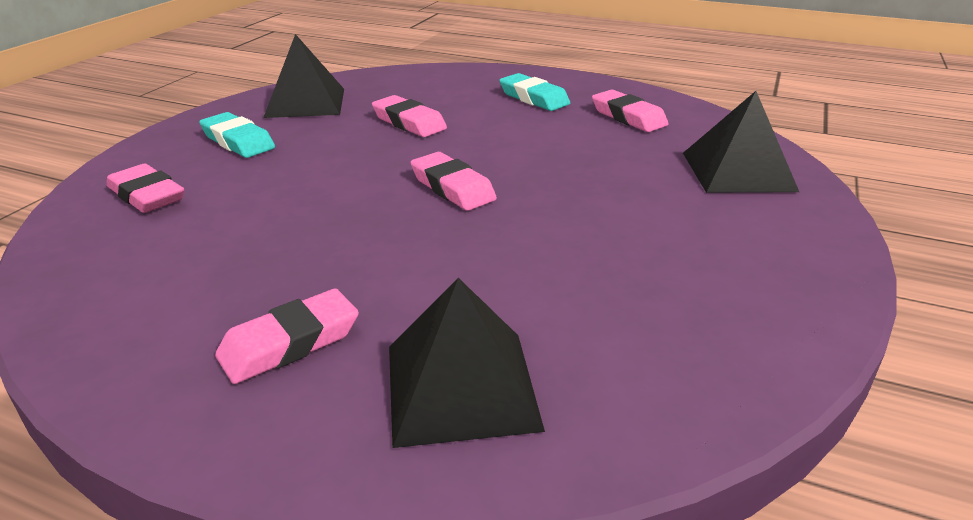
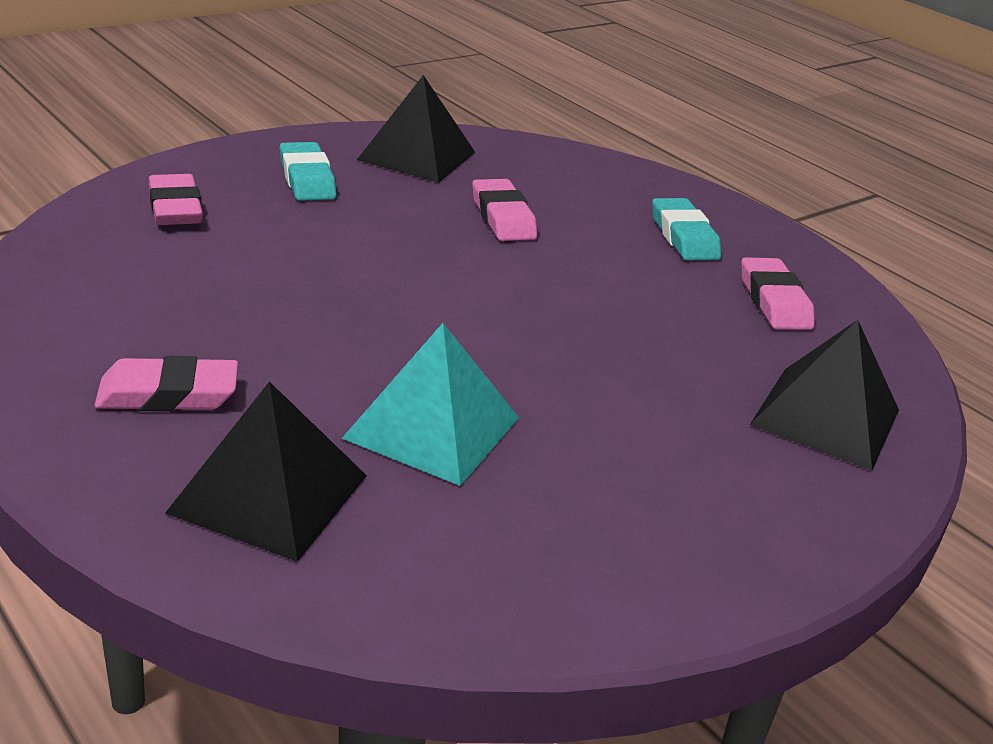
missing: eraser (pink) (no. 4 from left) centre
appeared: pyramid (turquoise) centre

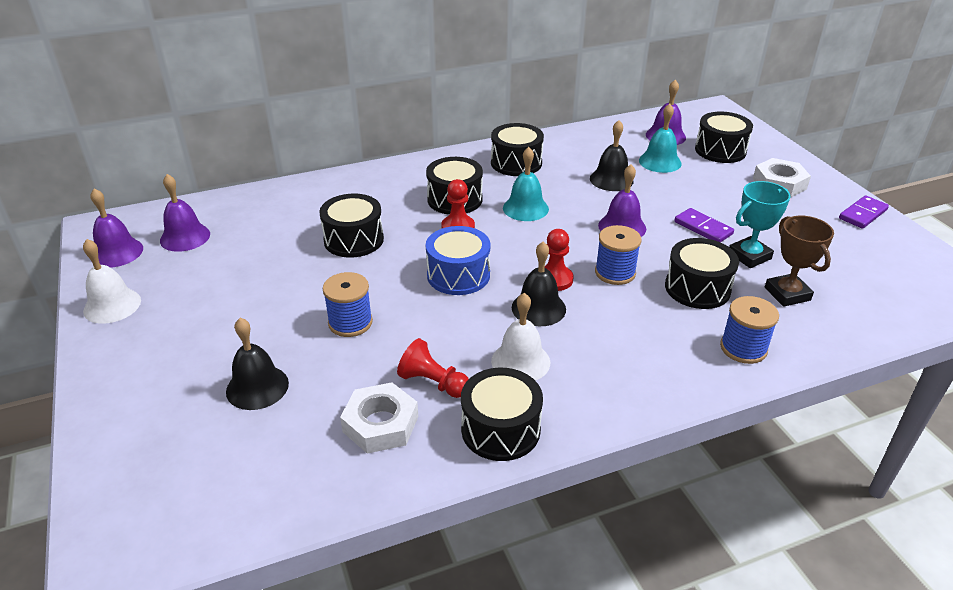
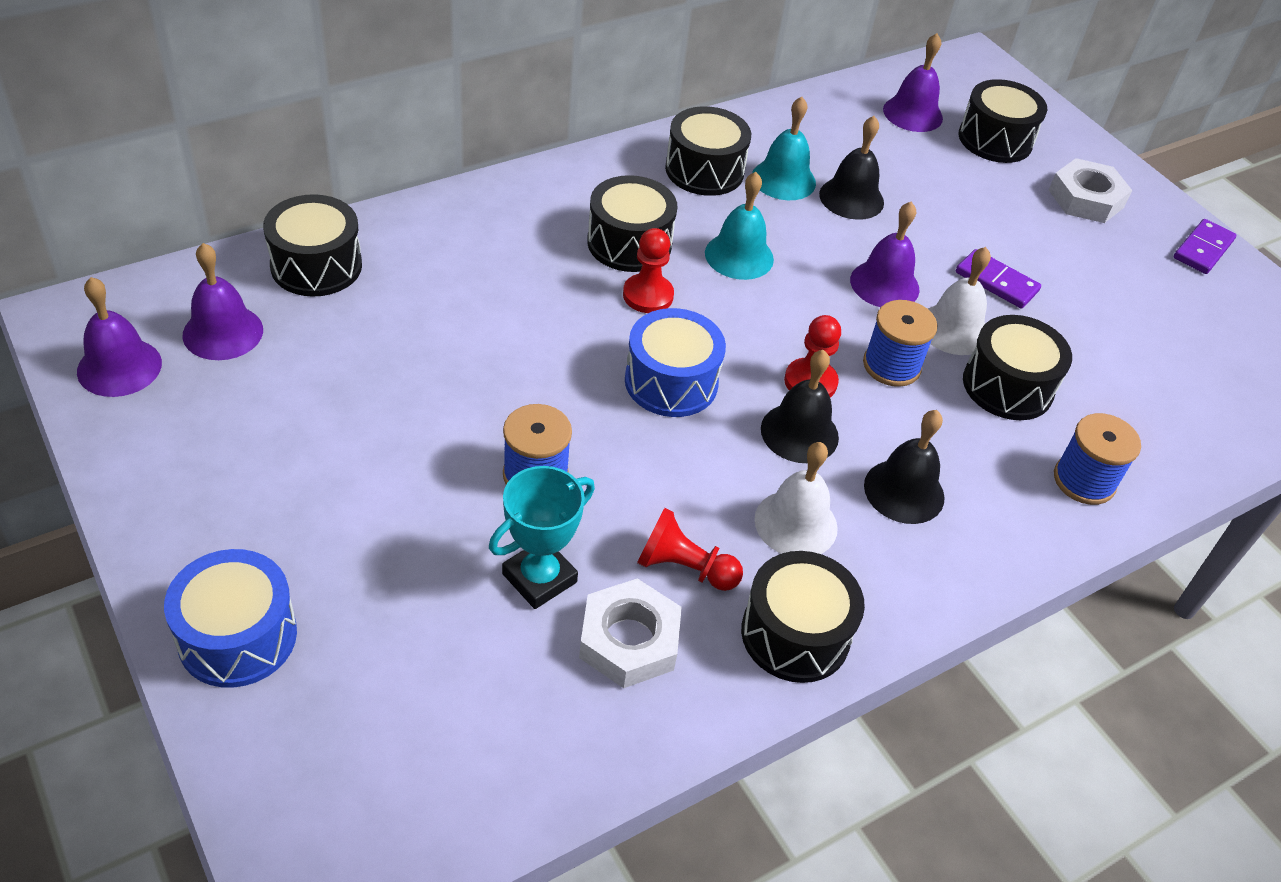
missing: trophy (brown) middle right
appeared: drum (blue) (no. 1 from left) bottom left
relocated: drum (black) (no. 1 from left) centre to top left; trophy (turquoise) middle right to centre; bell (turquoise) (no. 2 from left) top right to top centre; bell (black) (no. 1 from left in the first image) middle left to bell (black) (no. 3 from left) middle right; bell (white) (no. 1 from left in the first image) middle left to bell (white) (no. 2 from left) middle right

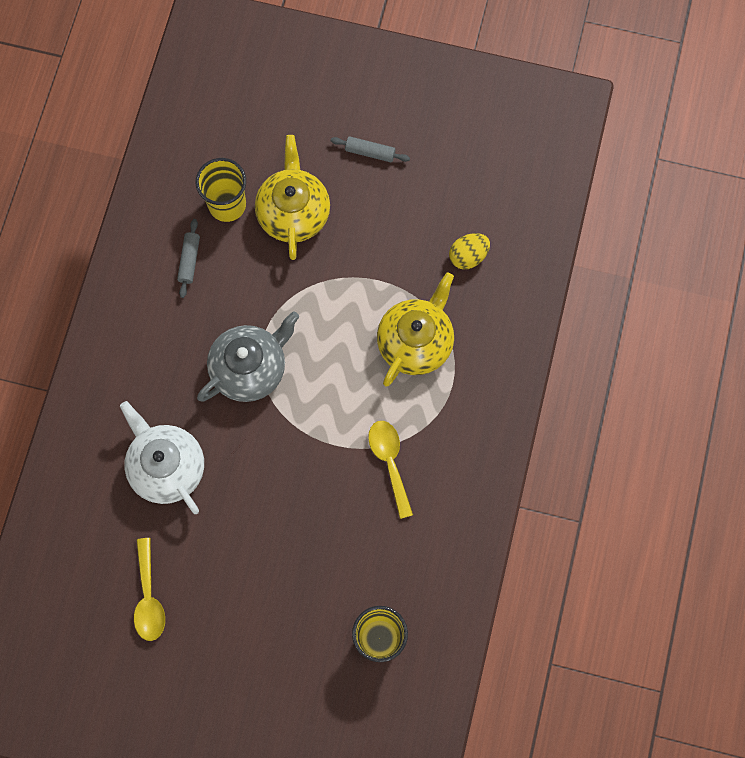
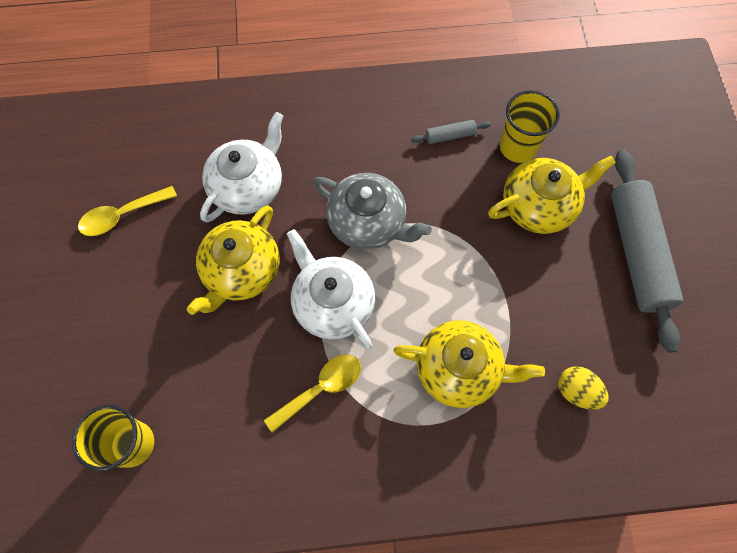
appeared: teapot (yellow) (no. 1 from left) middle left; teapot (white) (no. 2 from left) centre
size: rolling pin (grey) (no. 2 from left) top centre = middle right x2.41

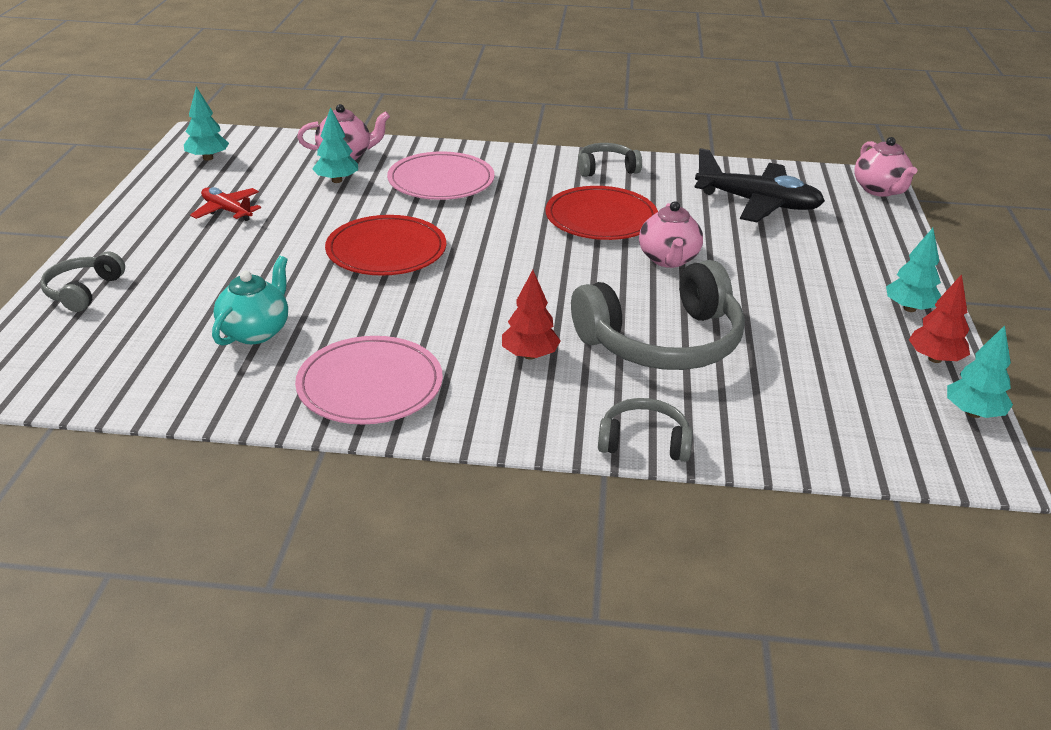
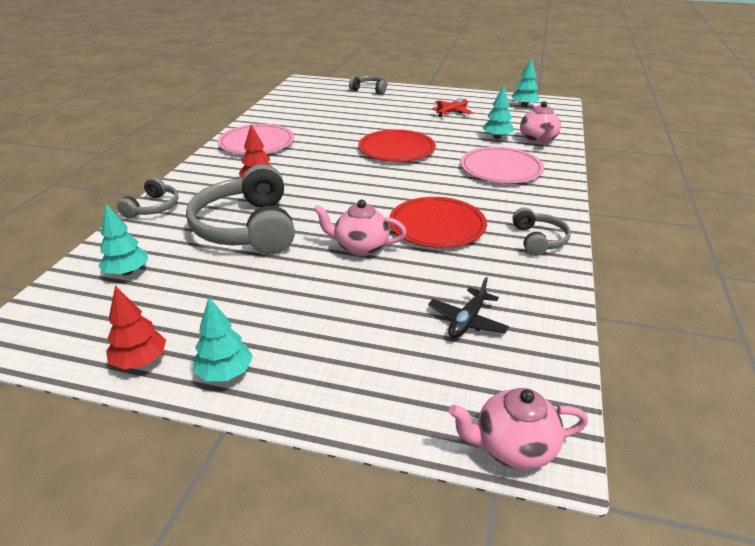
missing: teapot (turquoise) middle left
relocated: tree (turquoise) (no. 4 from left in the first image) middle right to tree (turquoise) (no. 1 from left) middle left
size: plane (black) top right = centre x0.56

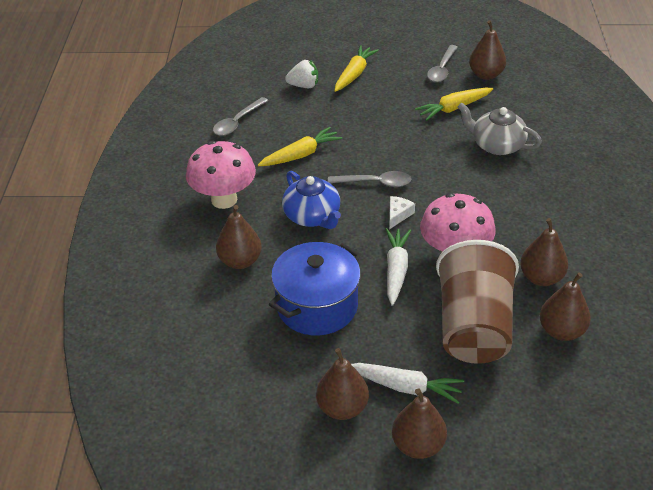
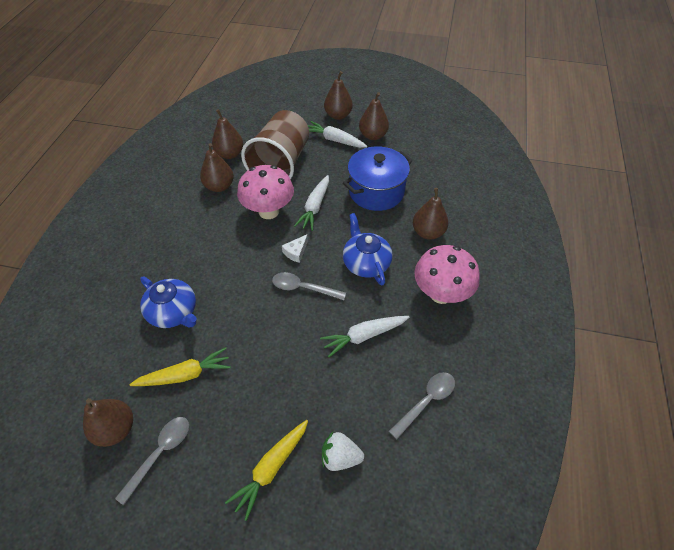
colour: teapot (grey) top right to teapot (blue) (no. 1 from left) middle left; carrot (yellow) (no. 1 from left) top centre to carrot (white) (no. 3 from left) centre

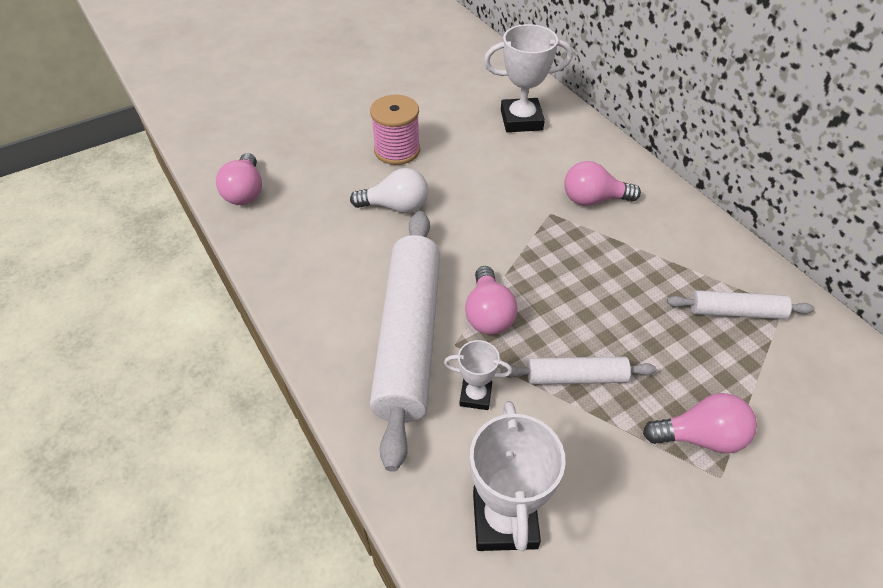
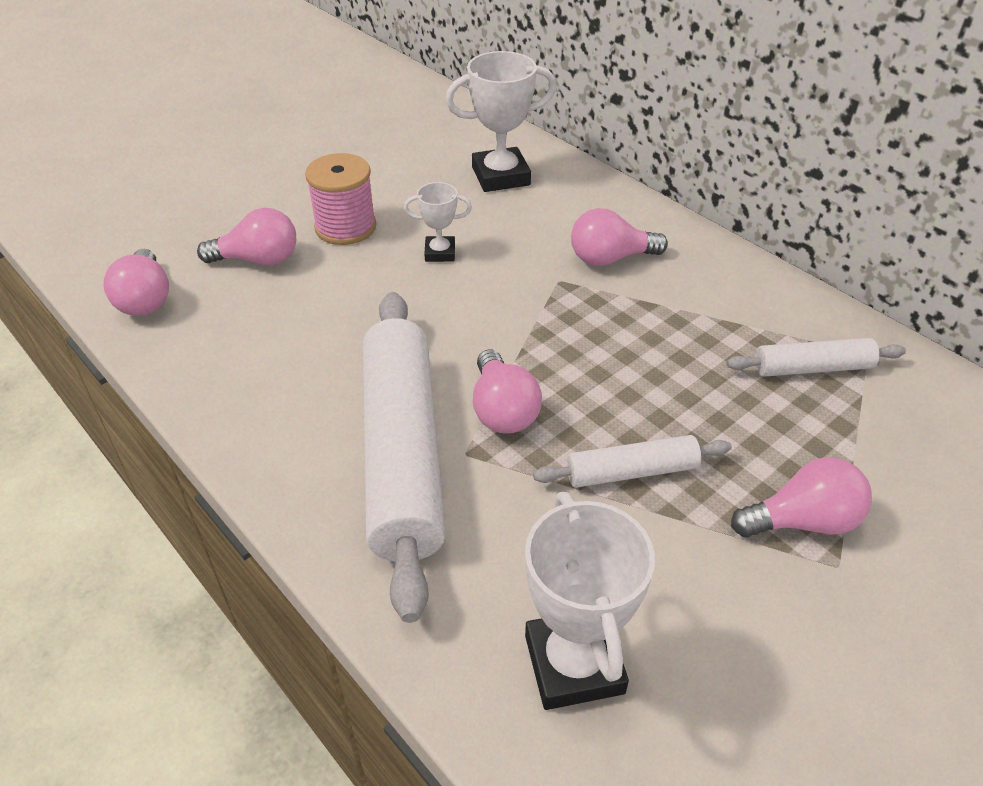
missing: light bulb (white) top centre
appeared: light bulb (pink) (no. 2 from left) top left
relocated: trophy (white) (no. 1 from left) centre to top centre

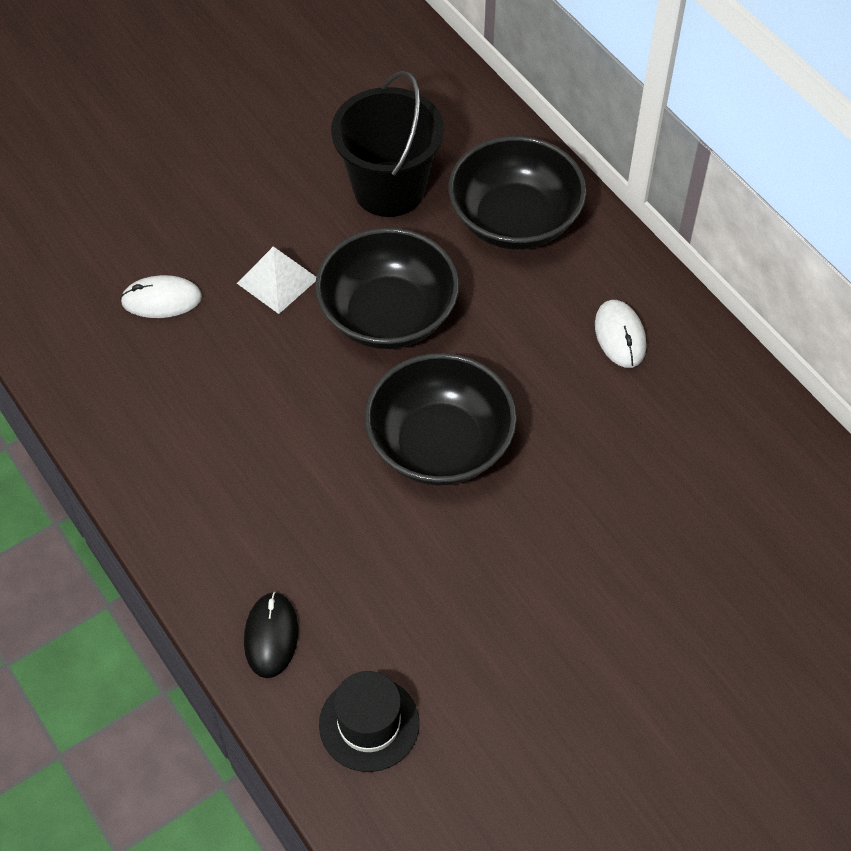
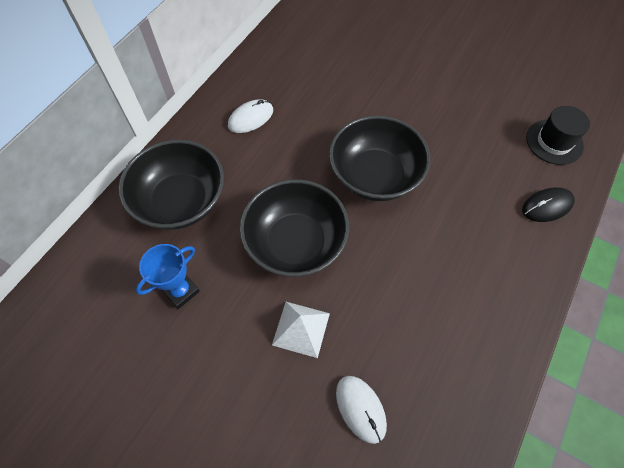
exchanged: bucket (black) top centre to trophy (blue) middle left

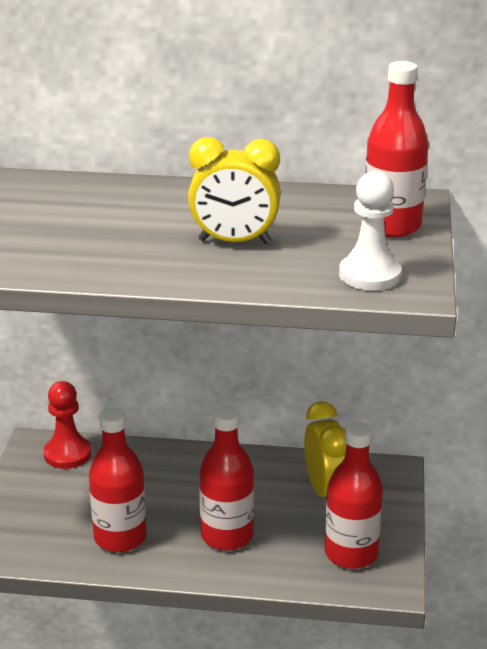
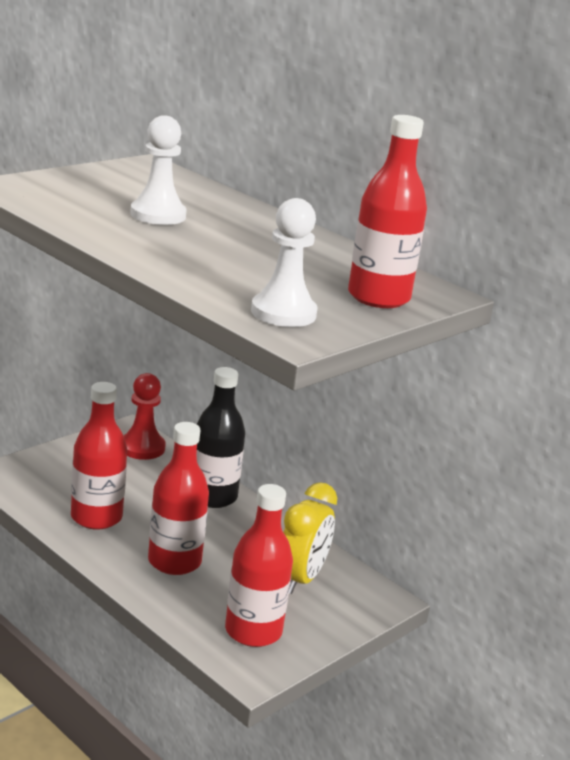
missing: clock (yellow) (no. 1 from left) top centre
appeared: pawn (white) (no. 1 from left) top left; bottle (black) centre

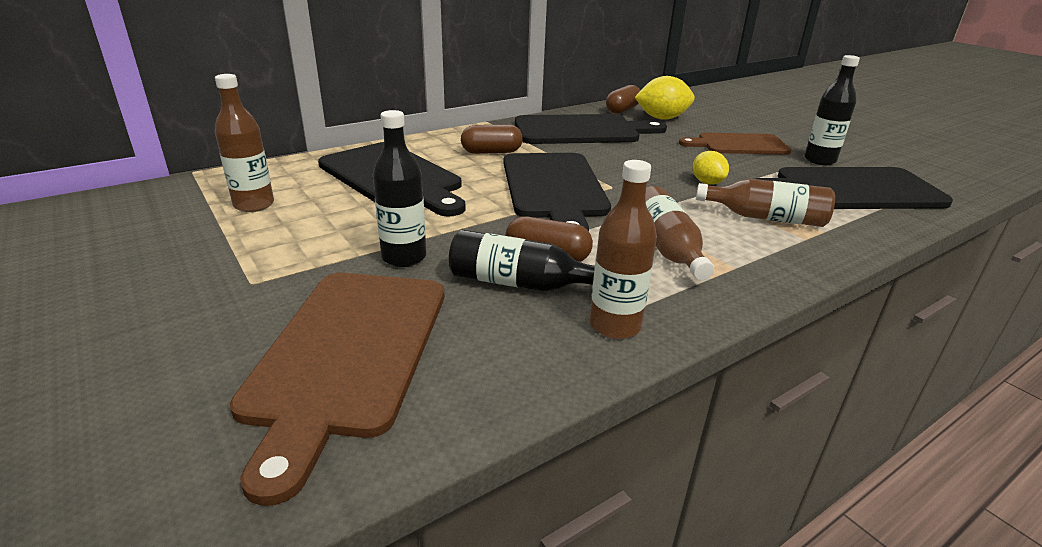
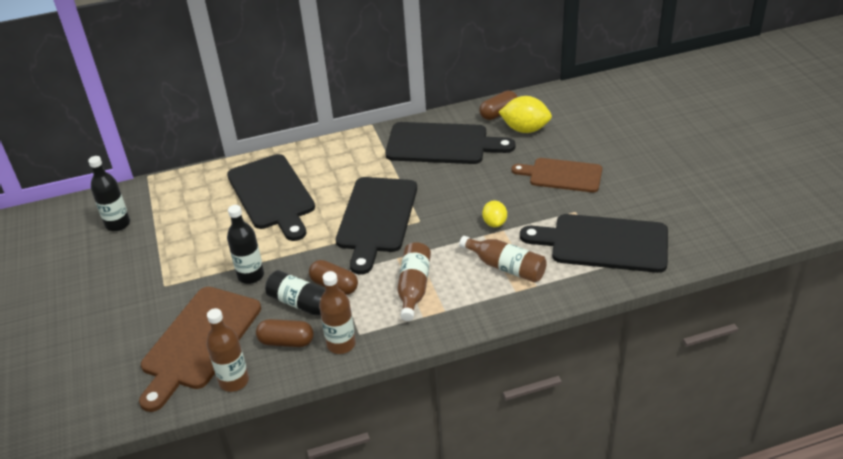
relocated: bottle (black) (no. 3 from left in the first image) top right to bottle (black) (no. 1 from left) middle left; bottle (brown) (no. 1 from left) top left to bottom left; capsule (brown) (no. 1 from left) top centre to bottom centre

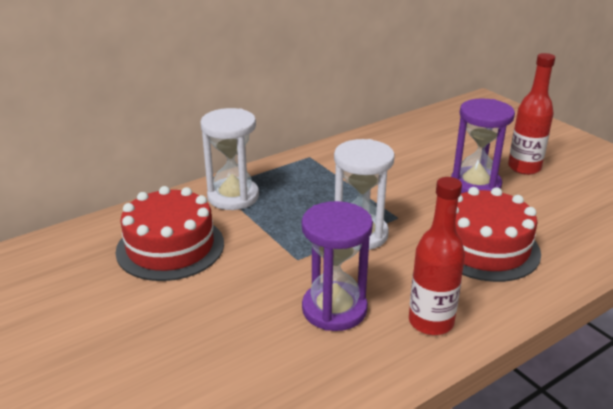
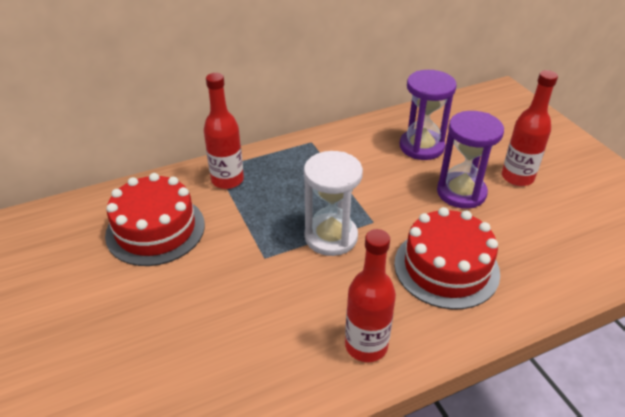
relocated: hourglass (purple) (no. 1 from left) centre to top right
exchanged: hourglass (white) (no. 1 from left) centre to bottle (red) (no. 1 from left) top centre

